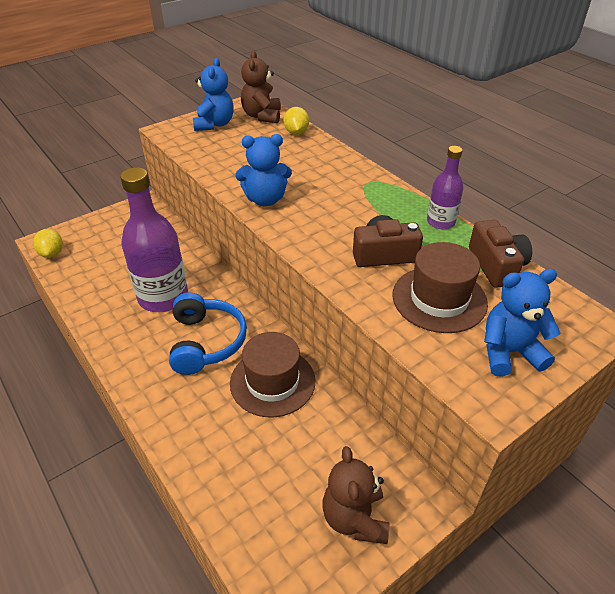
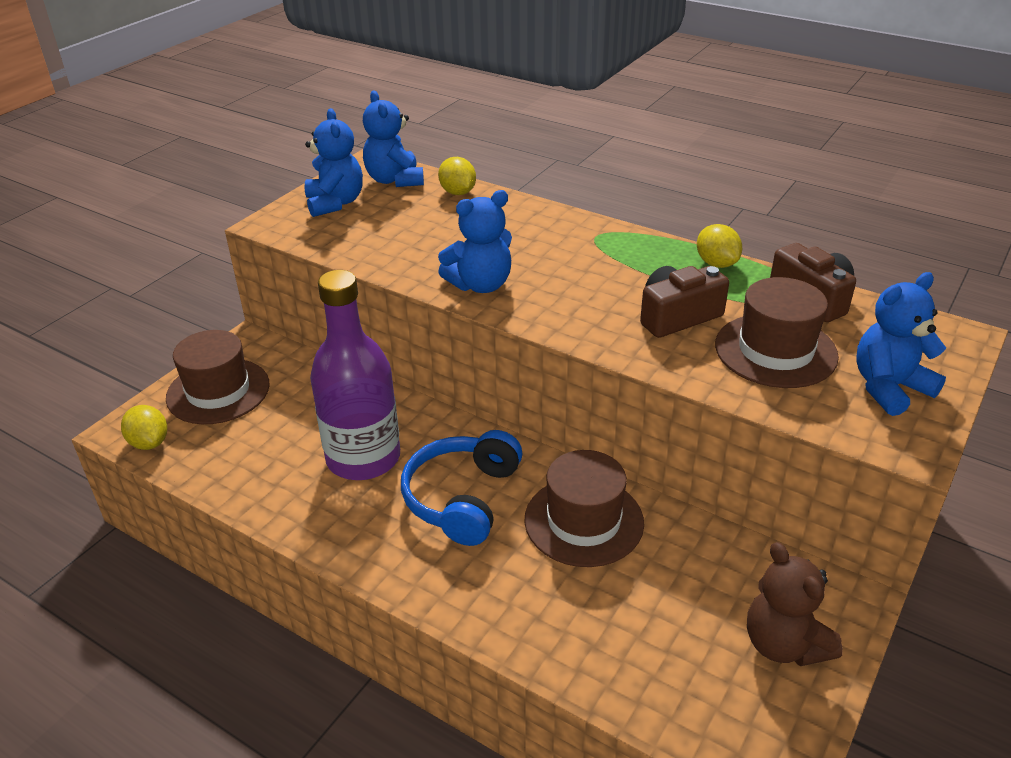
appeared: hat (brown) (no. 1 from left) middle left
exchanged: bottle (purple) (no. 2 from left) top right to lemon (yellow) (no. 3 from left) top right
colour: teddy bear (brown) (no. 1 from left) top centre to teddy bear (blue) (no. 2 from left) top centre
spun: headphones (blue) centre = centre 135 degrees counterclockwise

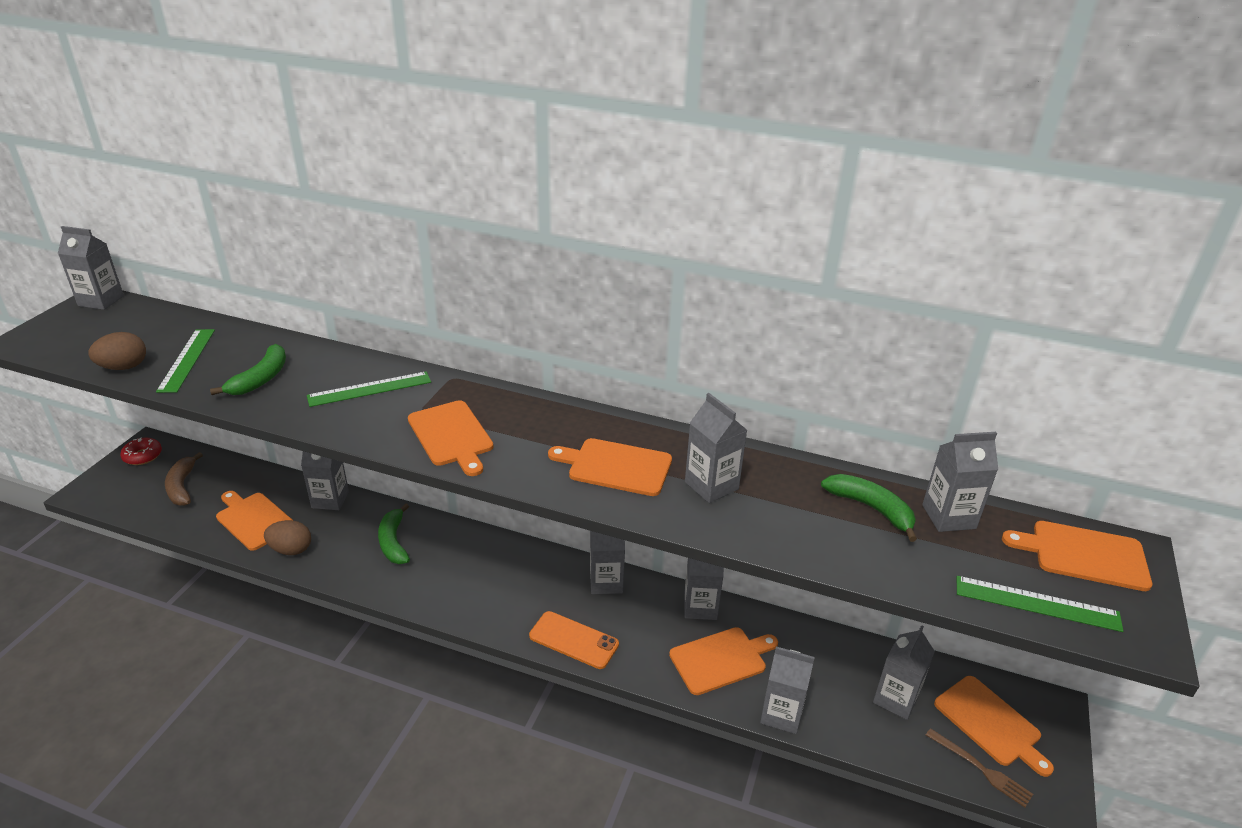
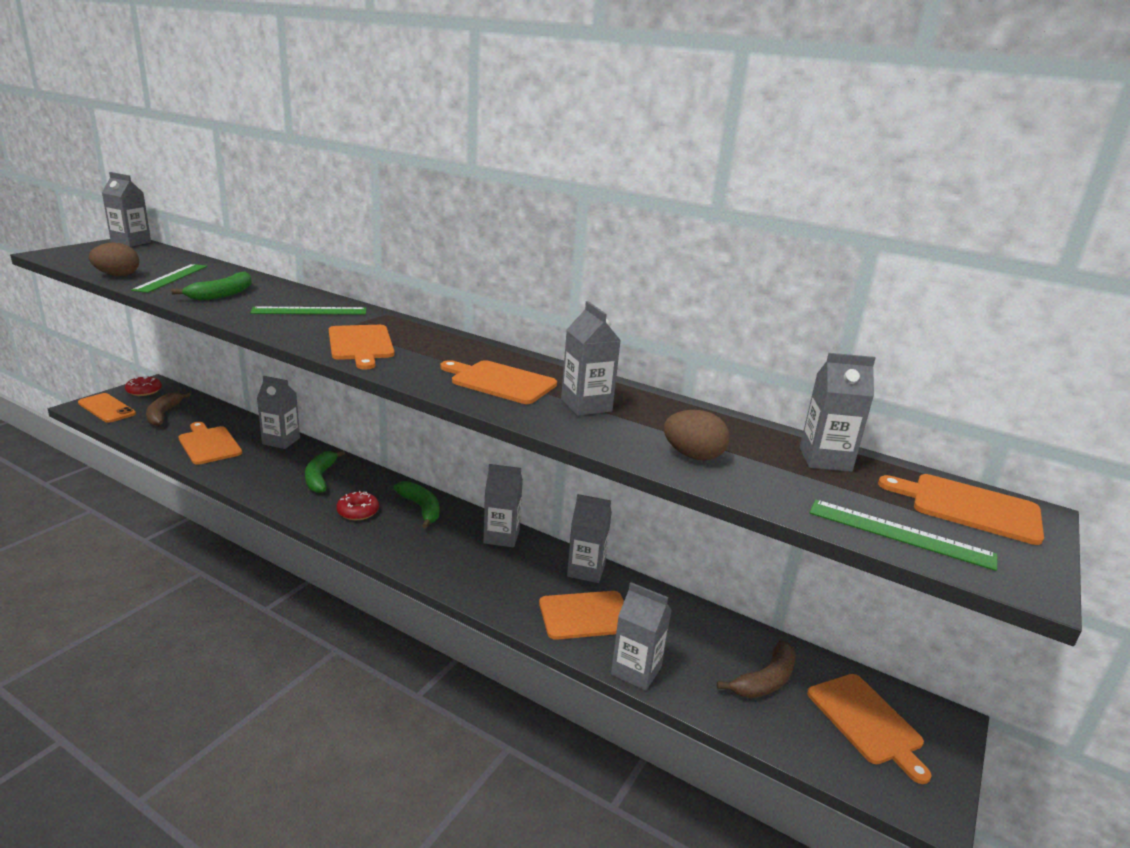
missing: fork (brown) bottom right
appeared: donut (red) (no. 2 from left) middle left
relocated: phone (orange) bottom centre to middle left; banana (green) (no. 3 from left) middle right to centre; egg (brown) (no. 2 from left) middle left to centre
exchanged: carton (grey) (no. 7 from left) bottom right to banana (brown) (no. 2 from left) bottom right

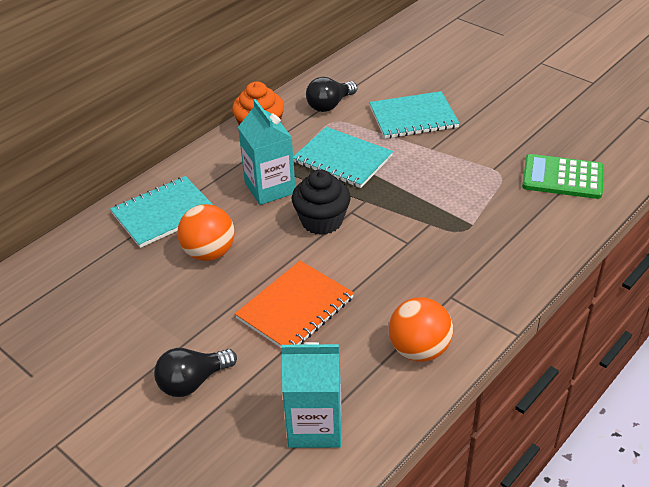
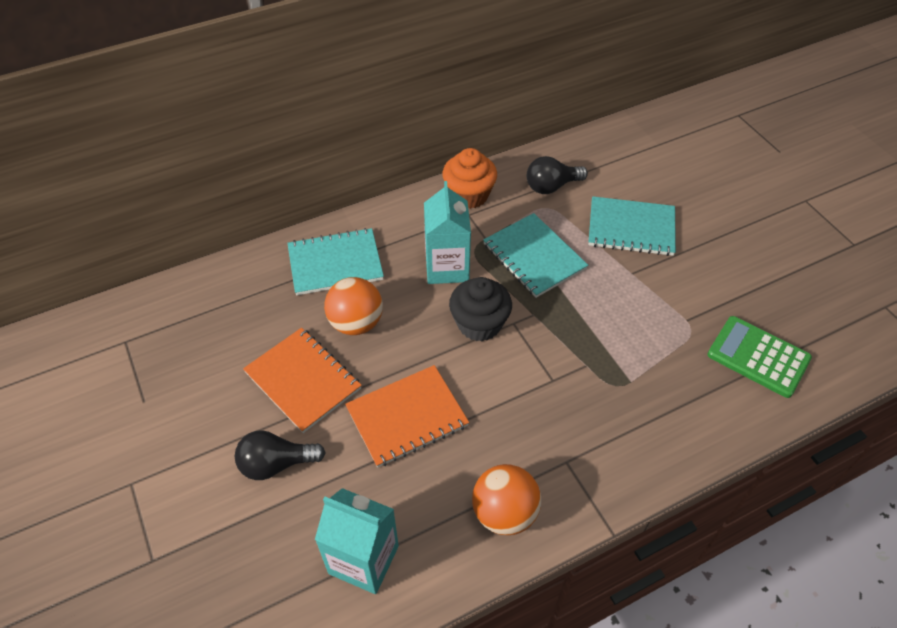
appeared: notebook (orange) (no. 1 from left) centre

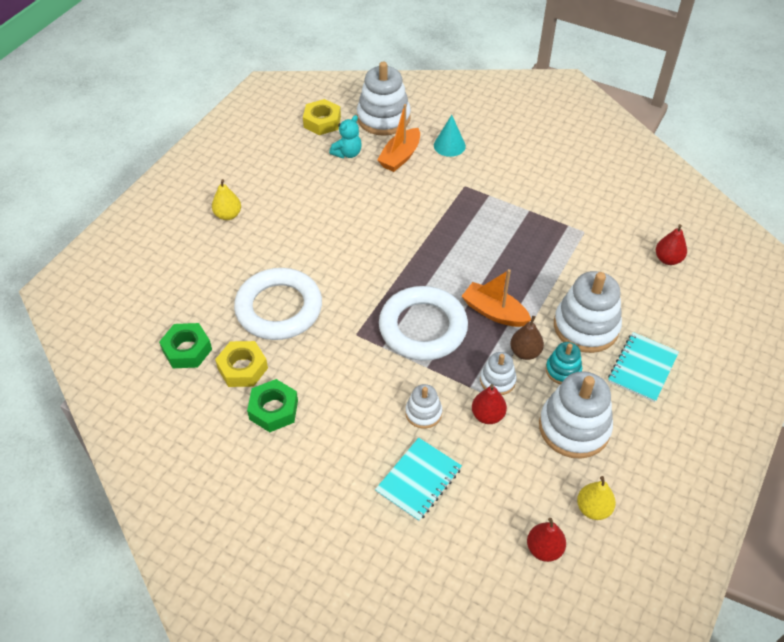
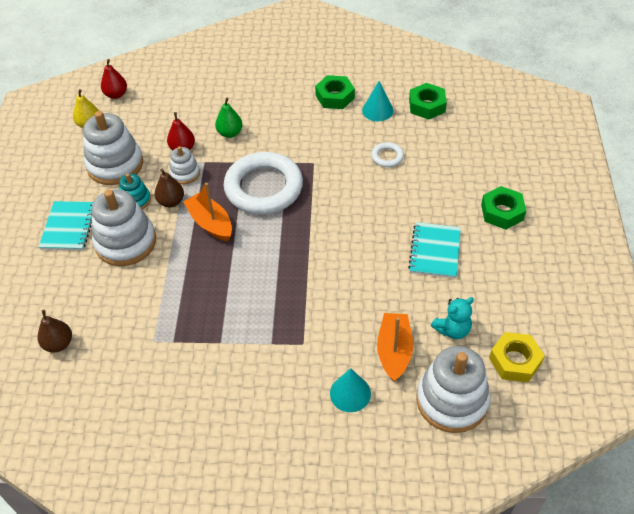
relocated: notebook (turquoise) (no. 1 from left in the first image) bottom centre to notebook (turquoise) (no. 2 from left) middle right
exchanged: stacking toy (white) (no. 2 from left) centre to pear (green) top centre; nut (yellow) (no. 1 from left) middle left to cone (turquoise) (no. 2 from left) top centre; pear (yellow) (no. 1 from left) top left to nut (green) (no. 3 from left) middle right
colour: pear (red) (no. 3 from left) middle right to pear (brown) (no. 1 from left) middle left
spun: boat (orange) (no. 2 from left in the first image) centre = middle left 135 degrees counterclockwise; teddy bear (turquoise) top centre = middle right 135 degrees counterclockwise
size: ring (white) (no. 1 from left in the first image) centre = top centre x0.42

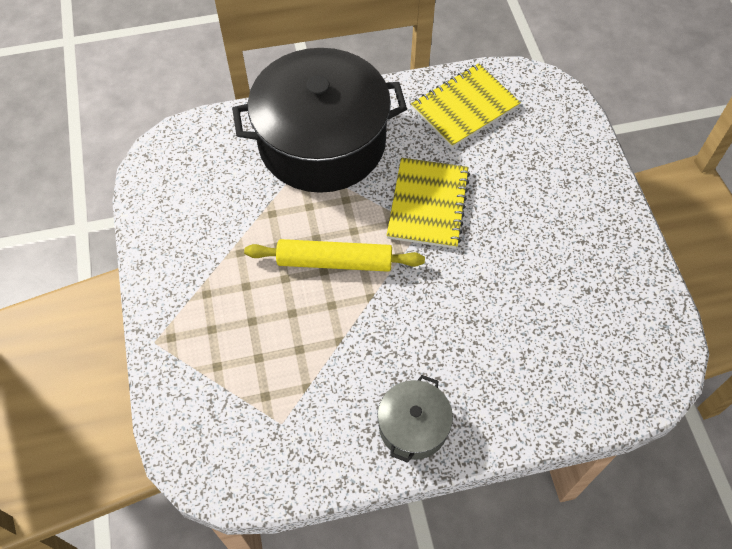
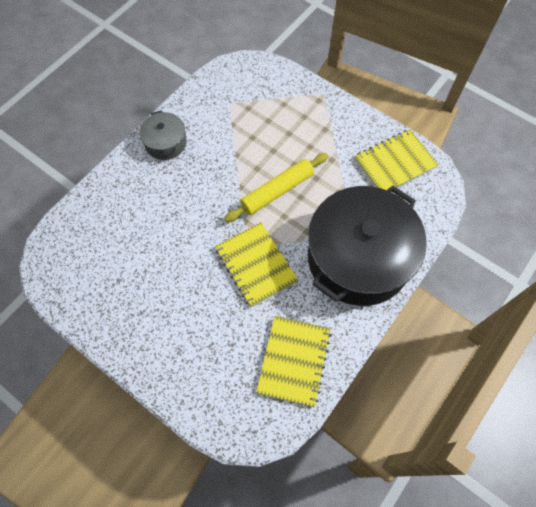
appeared: notebook (yellow) (no. 3 from left) top right

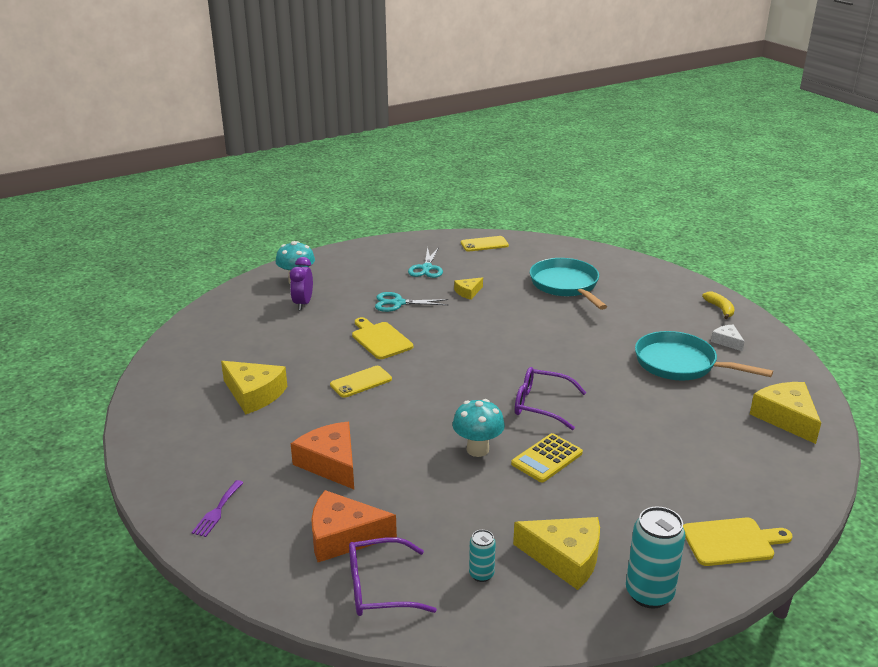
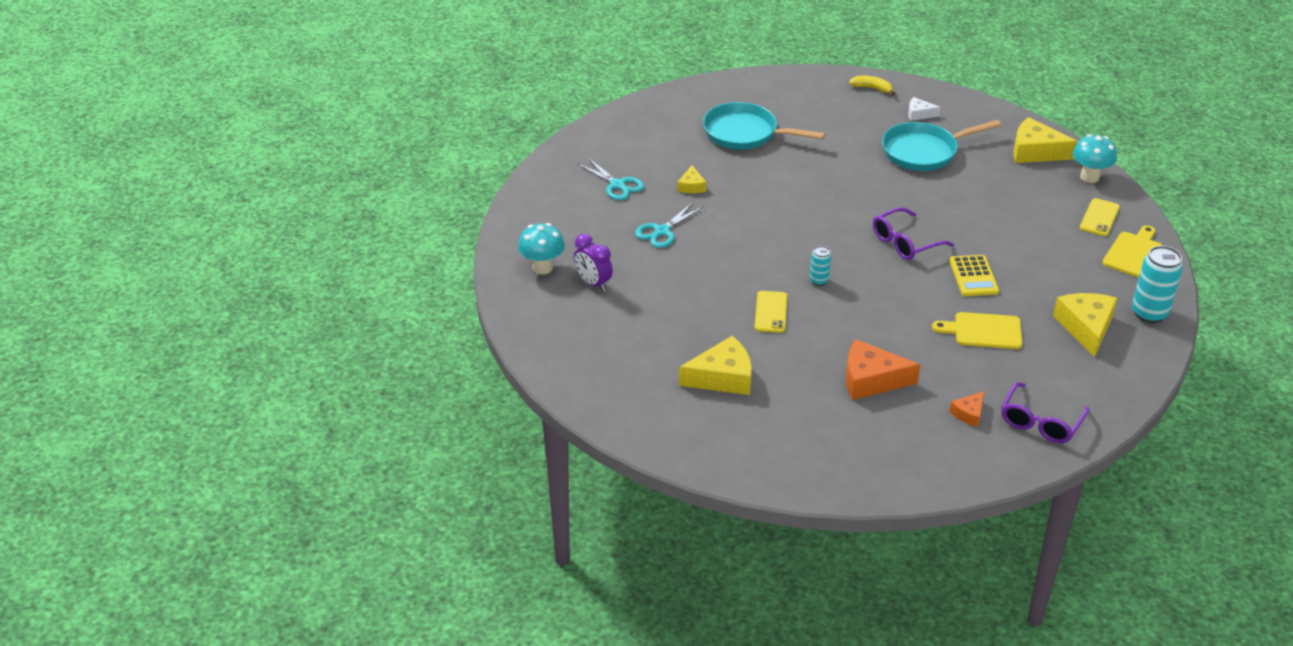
missing: fork (purple) bottom left
relocated: can (turquoise) (no. 1 from left) bottom centre to centre; cutting board (yellow) (no. 1 from left) centre to middle right; mushroom (turquoise) (no. 2 from left) centre to top right; phone (yellow) (no. 2 from left) centre to middle right
spun: cheese (yellow) (no. 3 from left in the first image) bottom centre = middle right 60 degrees counterclockwise
size: cheese (orange) (no. 2 from left) bottom centre = middle right x0.53

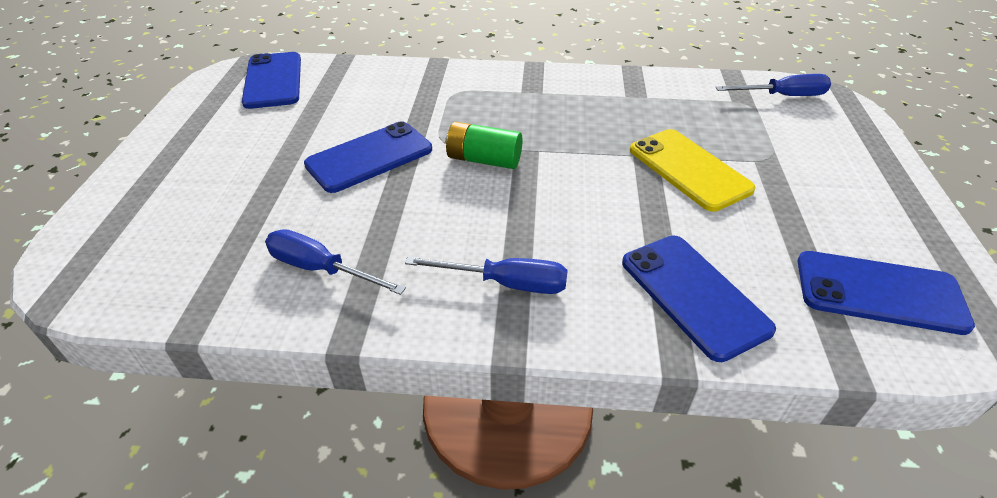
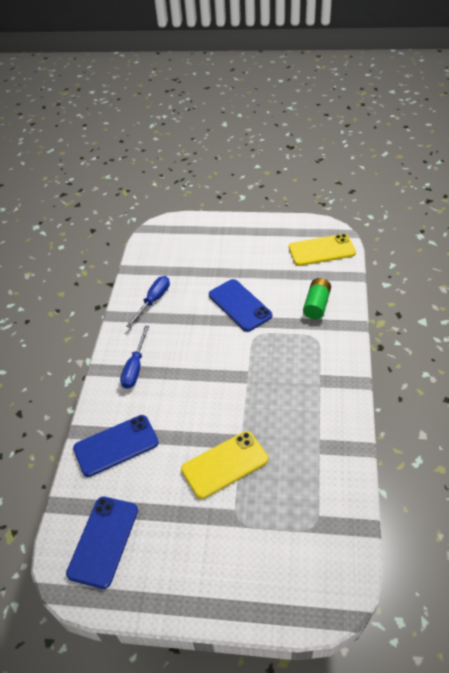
missing: screwdriver (blue) (no. 3 from left) top right
relocated: battery (green) top centre to middle right
colour: phone (blue) (no. 1 from left) top left to phone (yellow) (no. 2 from left) middle right

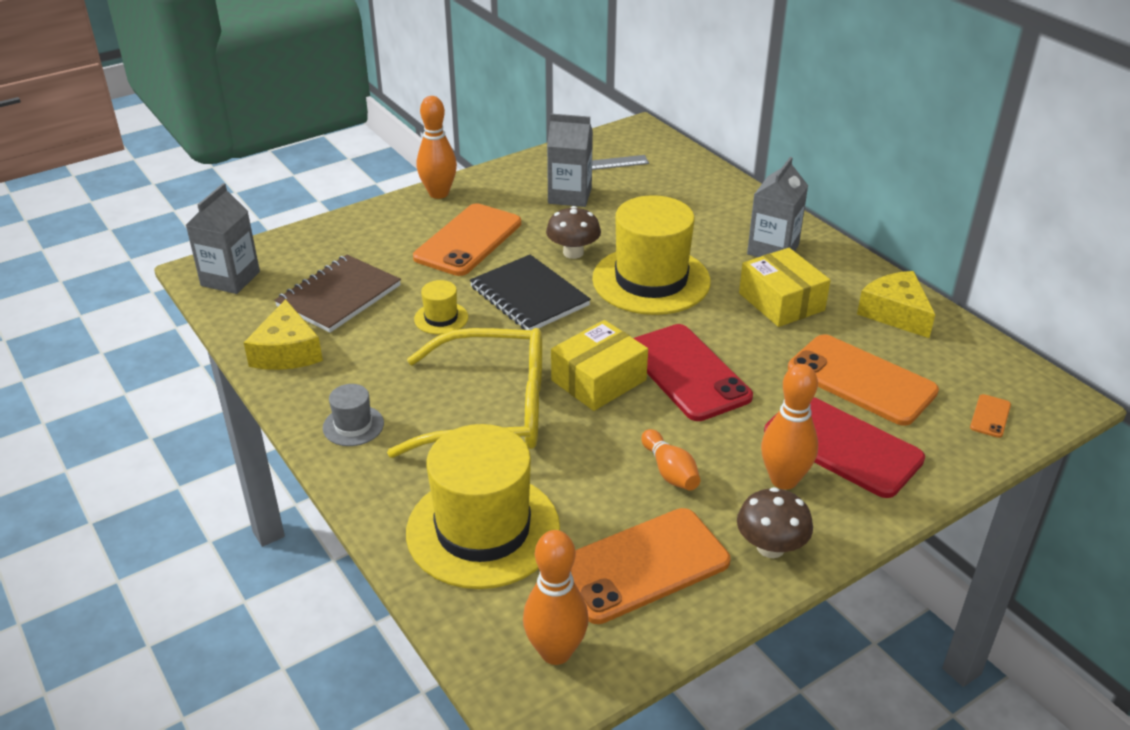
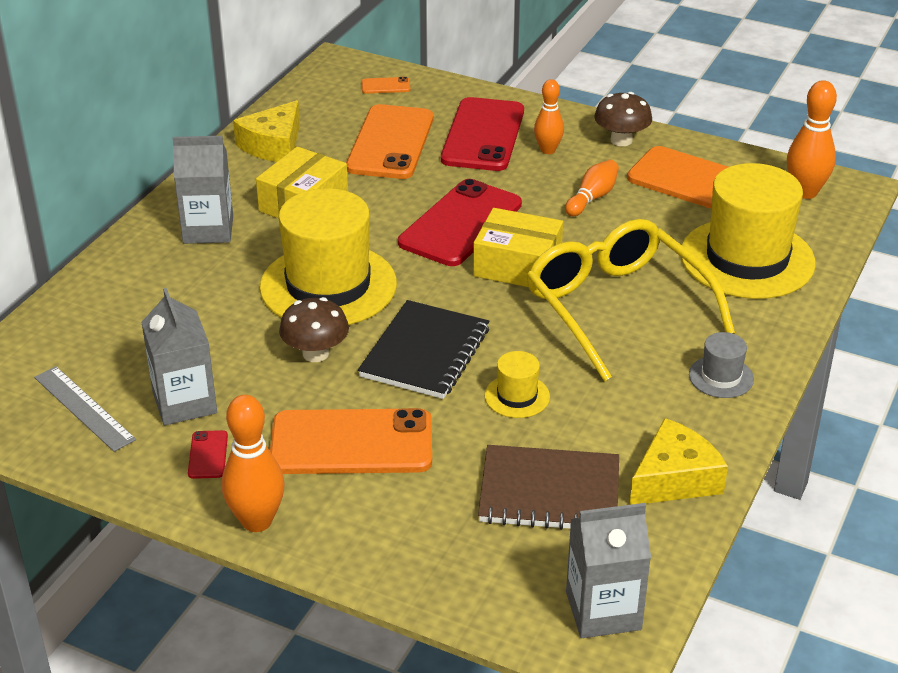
appeared: phone (red) (no. 1 from left) bottom left
size: bowling pin (orange) (no. 4 from left in the first image) middle right = top centre x0.66

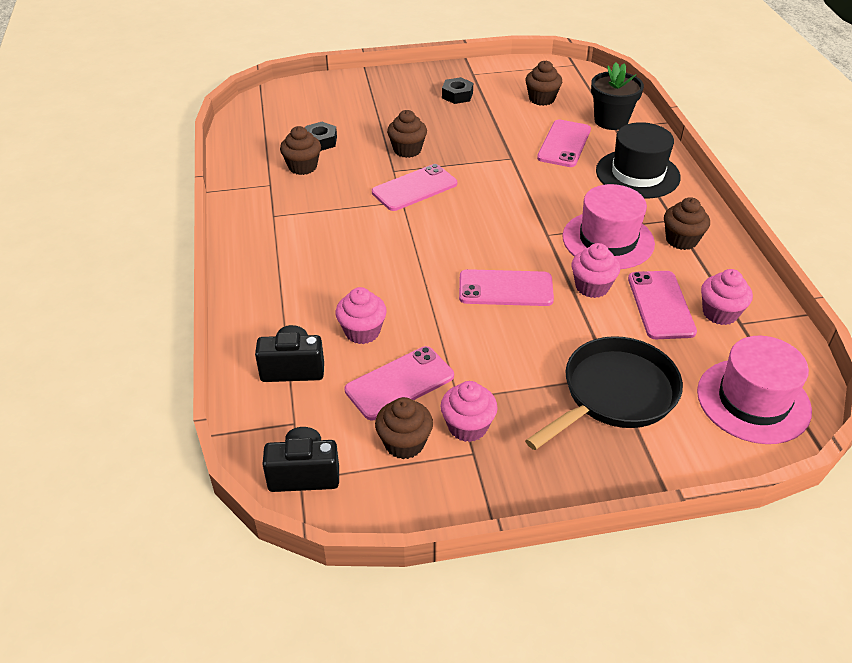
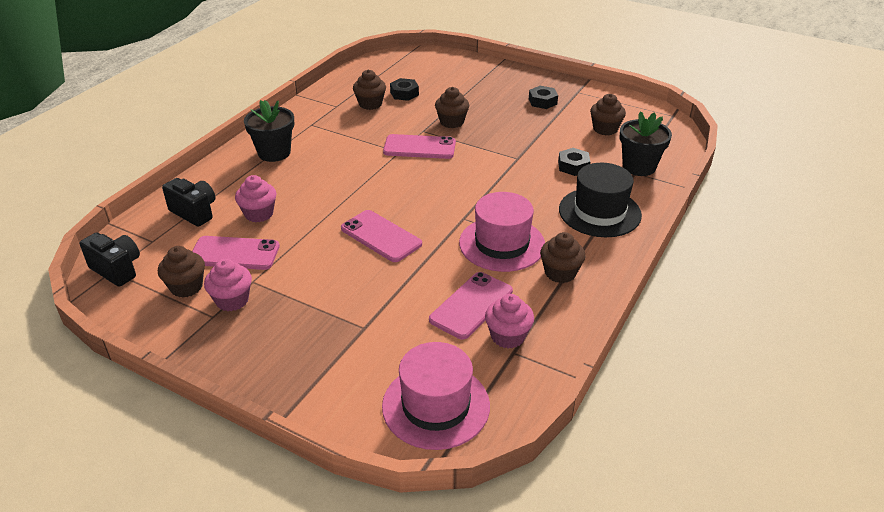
missing: pan (black) middle right; cupcake (pink) (no. 3 from left) middle right
appeared: flower pot (black) (no. 1 from left) top left
exchanged: phone (pink) (no. 4 from left) top centre to nut (black) (no. 3 from left) top centre

